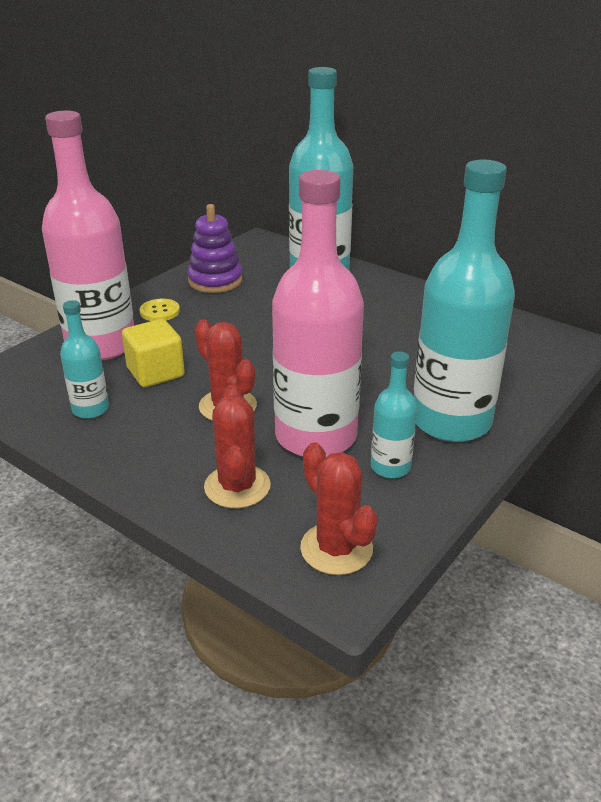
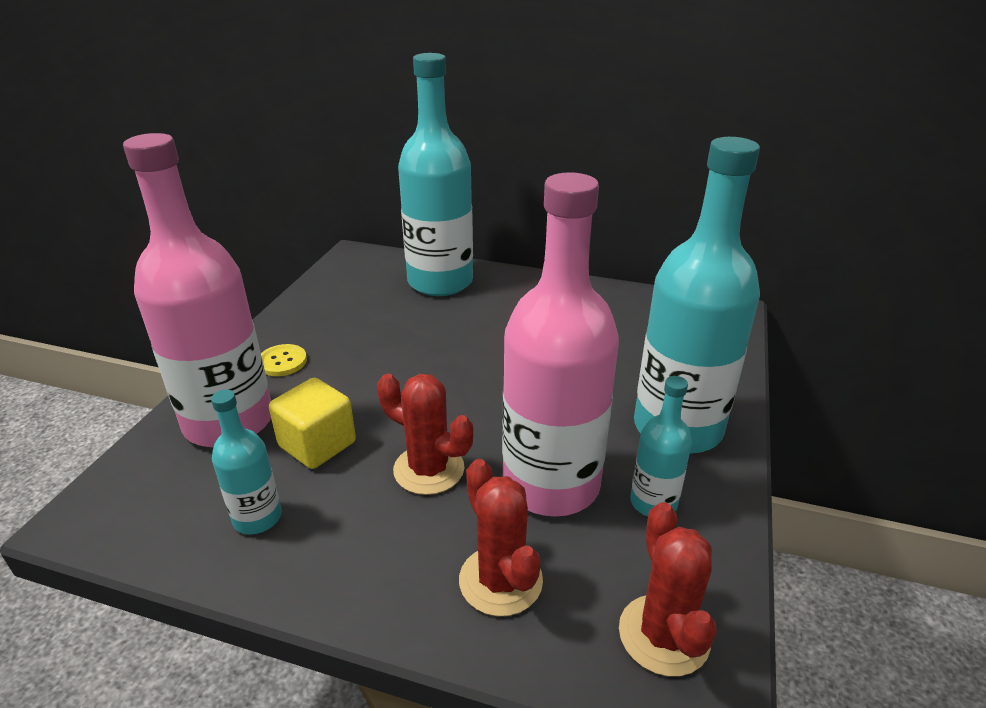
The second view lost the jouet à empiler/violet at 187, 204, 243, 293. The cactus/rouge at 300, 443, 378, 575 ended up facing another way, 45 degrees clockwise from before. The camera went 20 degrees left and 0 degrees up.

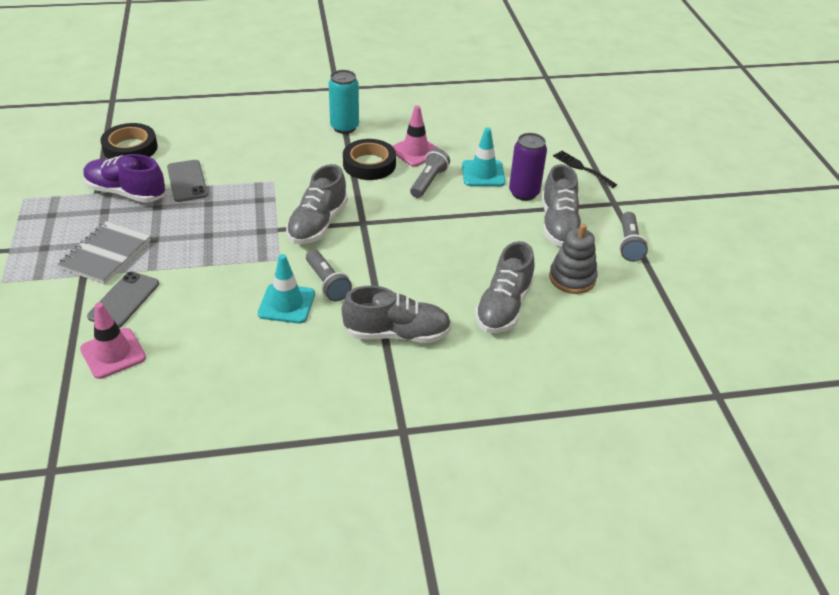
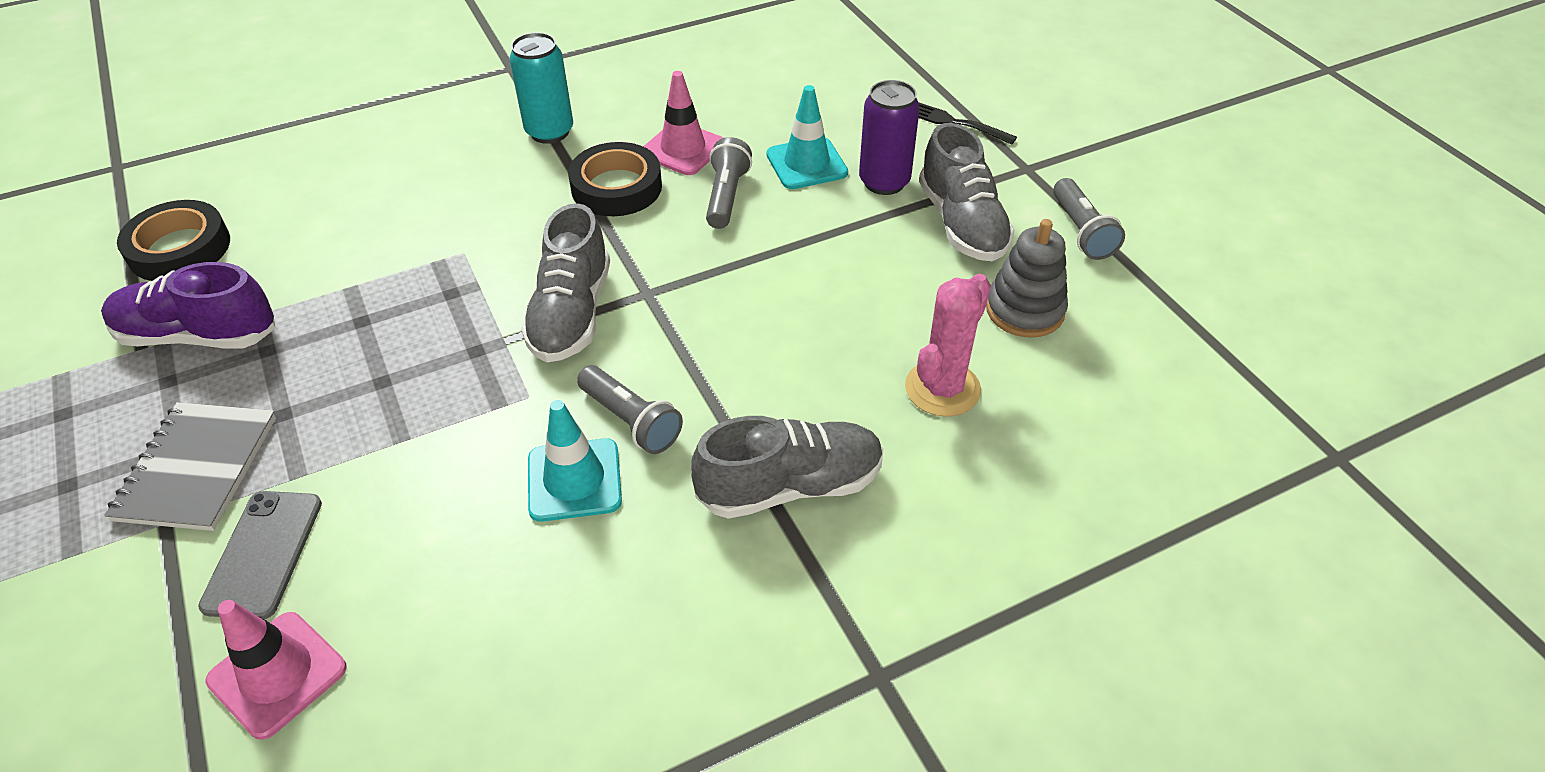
The second view lost the téléphone/gris at 167, 160, 208, 202. Where the chaussure/gris stood at 475, 241, 534, 333, the cactus/rose came to stand at 905, 274, 991, 417. The camera went 15 degrees left and 5 degrees up.

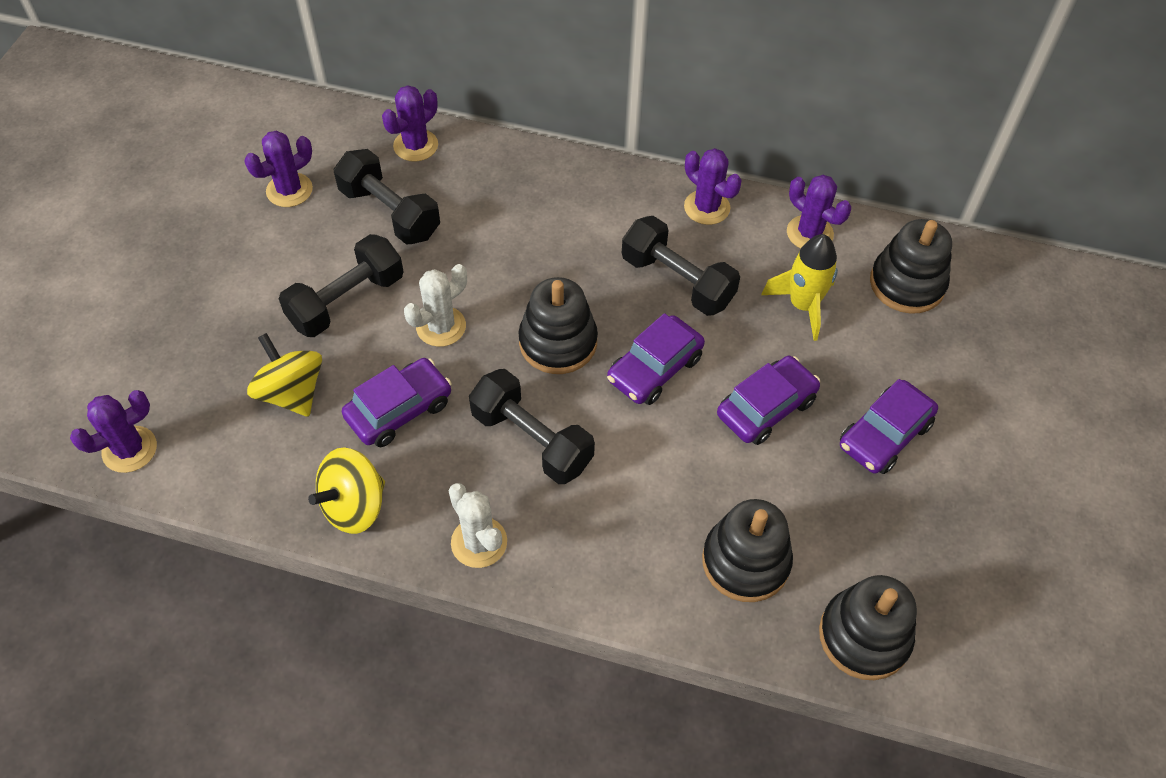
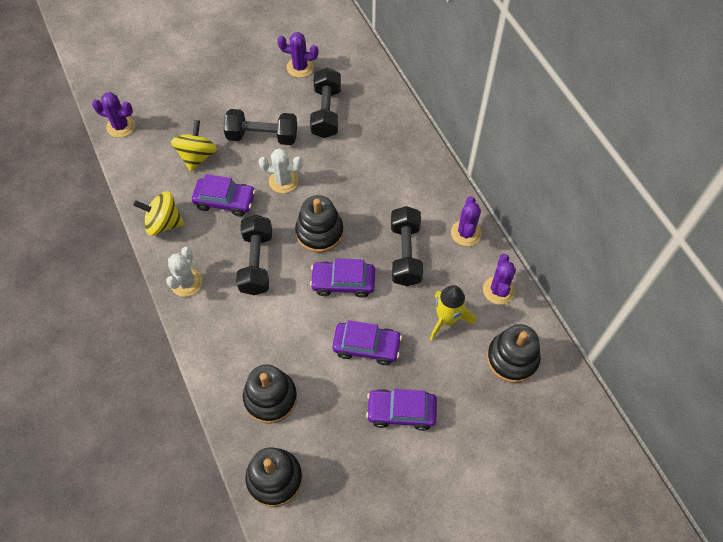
The second view lost the cactus/violet at 382, 85, 438, 162. The camera went 50 degrees right and 5 degrees up.

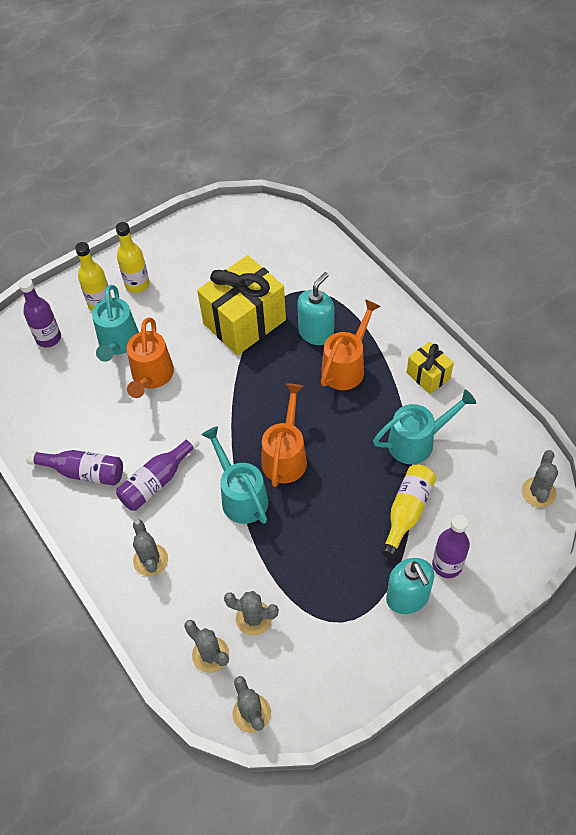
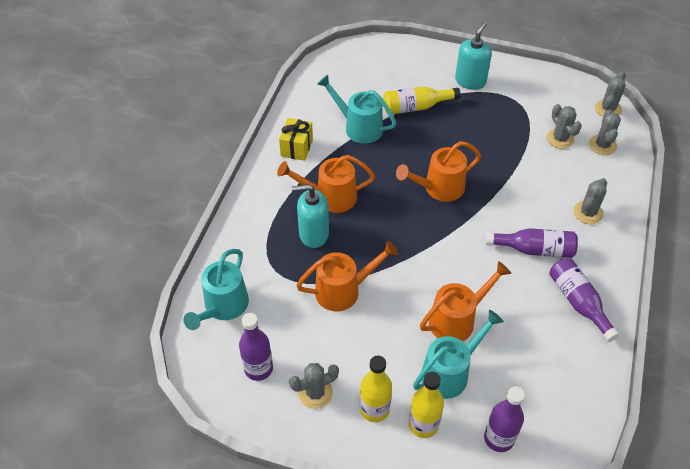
The arrosoir/turquoise ended up elsewhere, having gone from 202, 426, 268, 524 to 183, 249, 249, 330. The bouteille/violet ended up elsewhere, having gone from 432, 515, 470, 578 to 239, 313, 273, 381. The cactus/gris ended up elsewhere, having gone from 522, 450, 558, 507 to 289, 363, 339, 409. Where the cadeau/jaune stood at 197, 255, 286, 355, the arrosoir/orange came to stand at 296, 241, 398, 311. The camera went 130 degrees left and 5 degrees down.

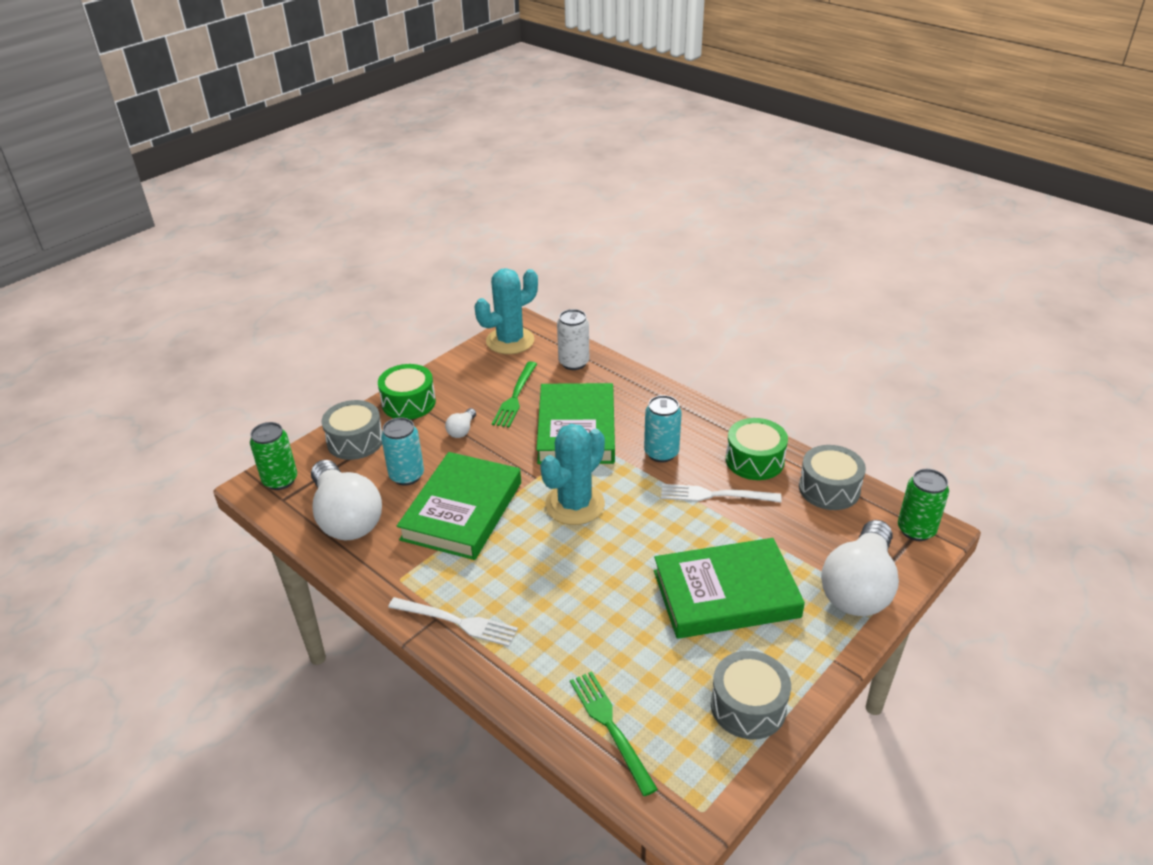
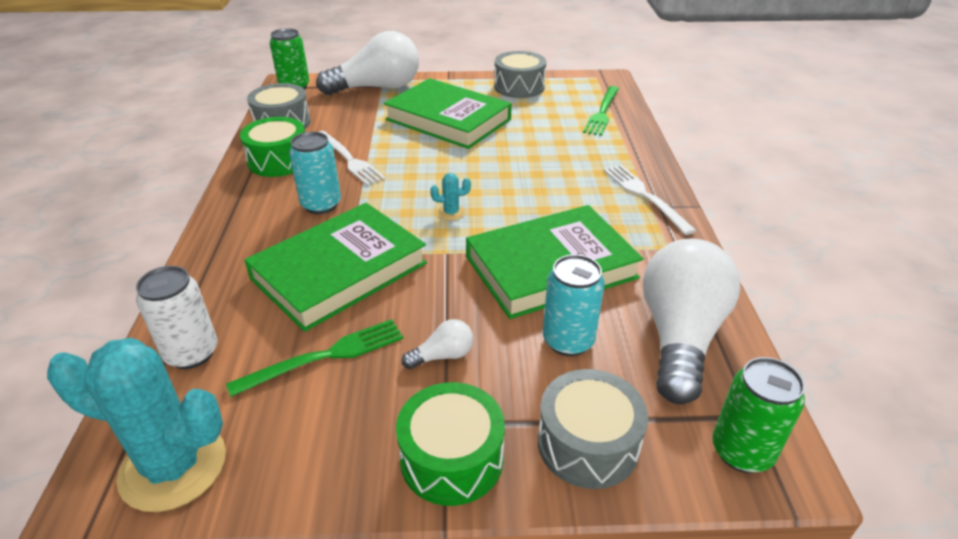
The size of the cactus/turquoise at 540, 424, 605, 525 changed by a factor of 0.41. The camera went 135 degrees left and 0 degrees up.

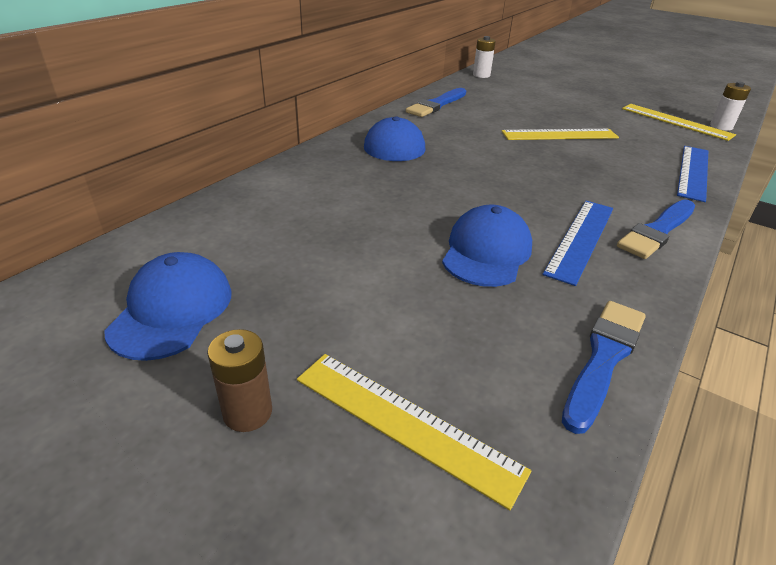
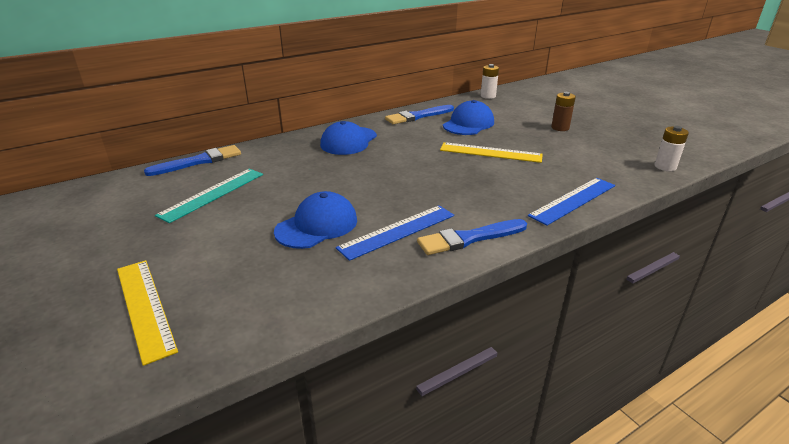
The second view lost the règle/jaune at 622, 104, 736, 141. The second view gained the règle/turquoise at 155, 169, 263, 223. The casquette/bleu ended up elsewhere, having gone from 104, 252, 232, 361 to 443, 100, 494, 135. The pile/marron ended up elsewhere, having gone from 207, 329, 272, 432 to 551, 92, 576, 131. The pinceau/bleu ended up elsewhere, having gone from 562, 301, 646, 434 to 144, 145, 241, 176. The camera went 25 degrees right and 5 degrees down.

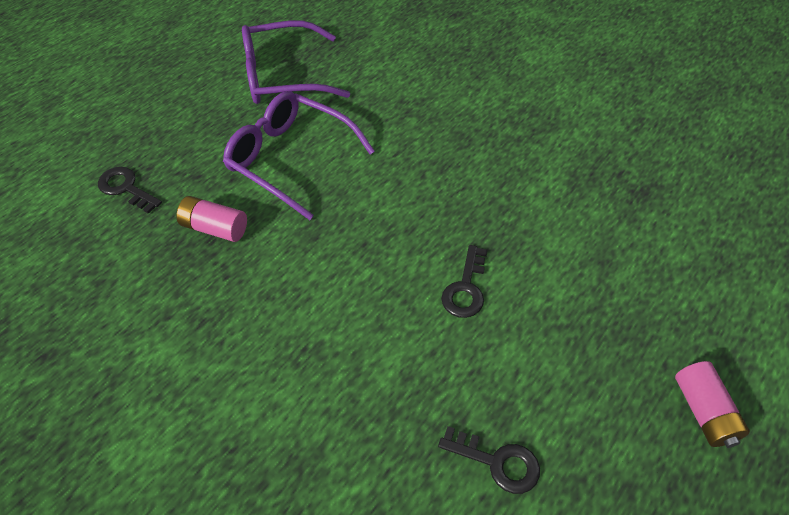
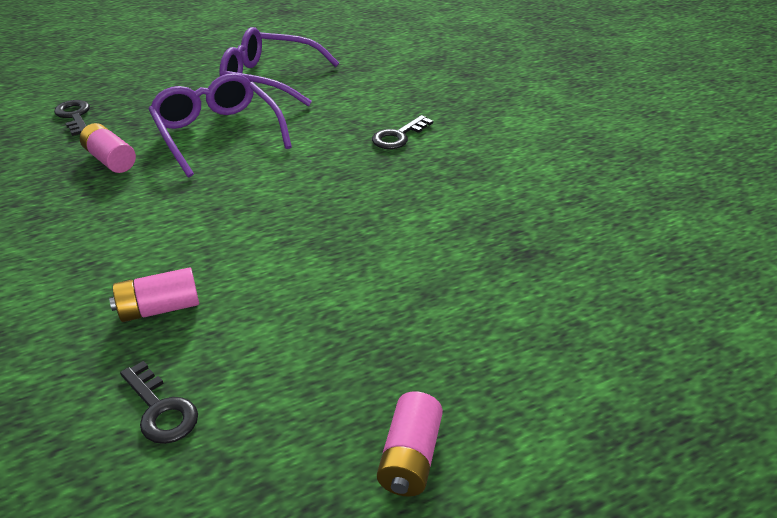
The second view gained the pile/rose at 109, 267, 199, 322. The clé/noir ended up elsewhere, having gone from 441, 245, 487, 318 to 372, 115, 433, 149. The camera went 25 degrees right and 15 degrees down.

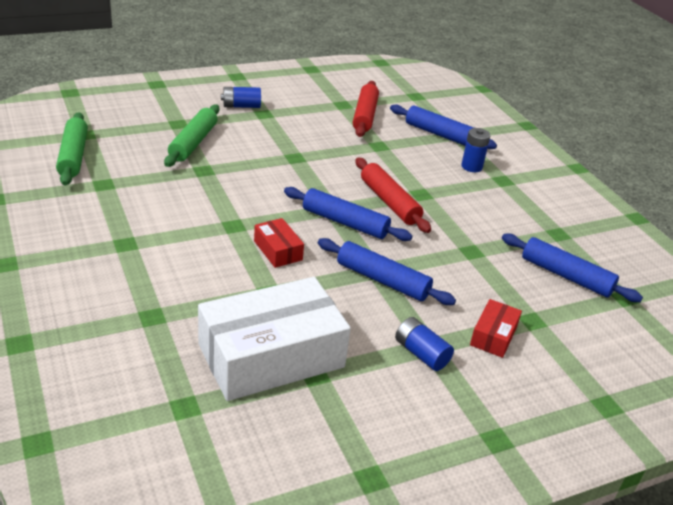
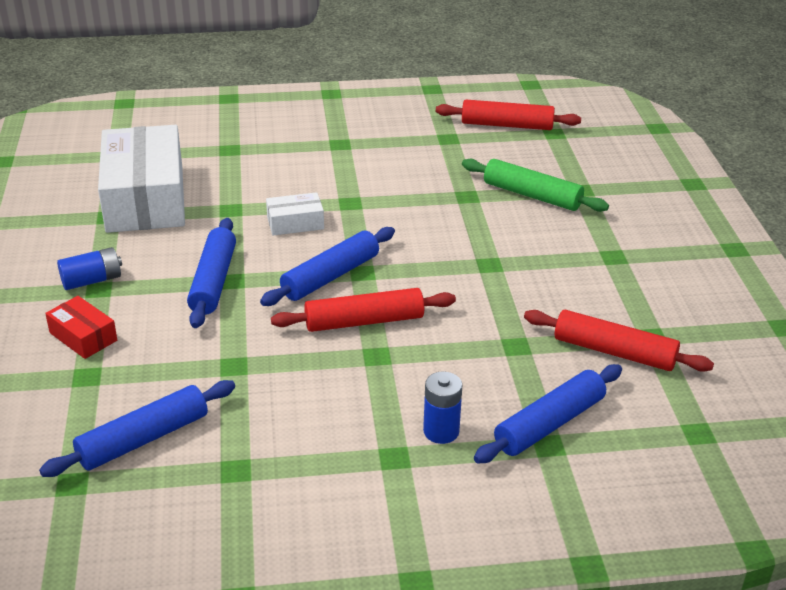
The second view lost the pile/bleu at 221, 87, 261, 108. What was the rouleau à pâtisserie/vert at 56, 112, 88, 186 turned into the rouleau à pâtisserie/rouge at 436, 100, 581, 130. What was the boîte/rouge at 254, 218, 304, 268 turned into the boîte/blanc at 266, 192, 324, 236. The rouleau à pâtisserie/bleu at 318, 238, 456, 305 ended up facing another way, 45 degrees counterclockwise from before. The camera went 110 degrees right and 0 degrees up.

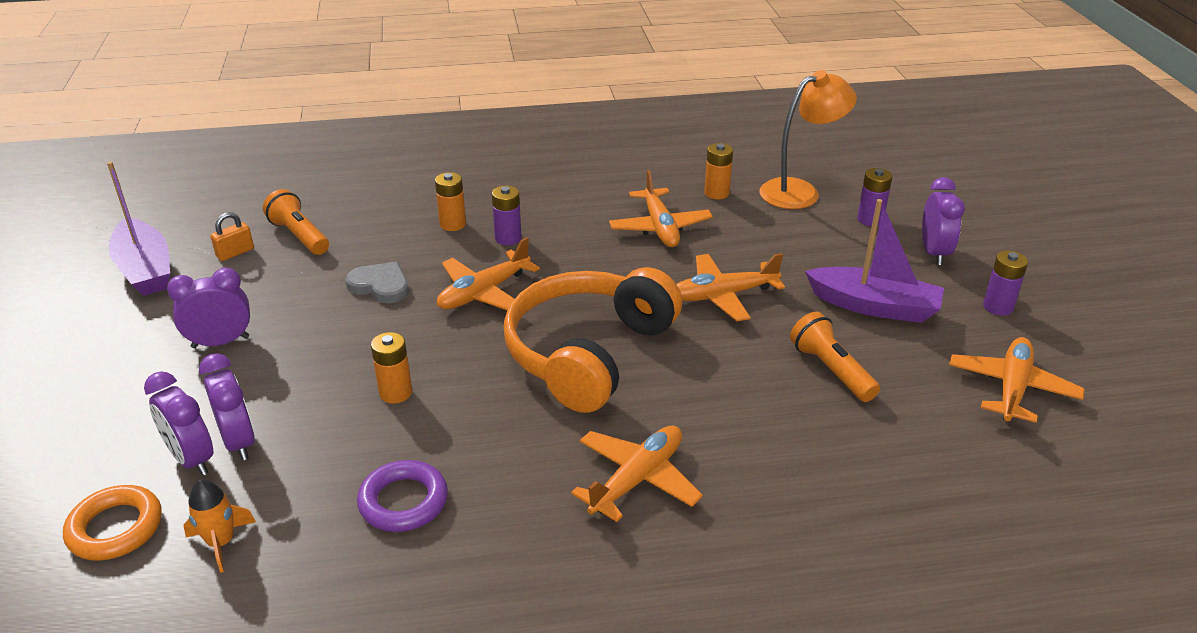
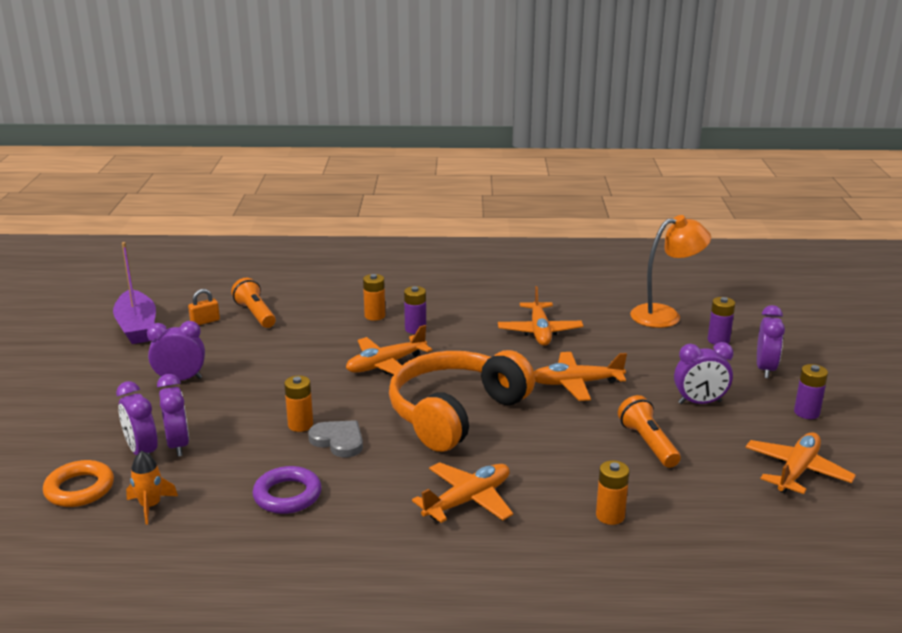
The cœur/gris ended up elsewhere, having gone from 345, 262, 409, 303 to 308, 420, 363, 457. The pile/orange ended up elsewhere, having gone from 704, 143, 733, 199 to 596, 460, 629, 525. Where the bateau/violet stood at 805, 199, 944, 323, the réveil/violet came to stand at 674, 342, 733, 404. The camera went 10 degrees right and 10 degrees down.

